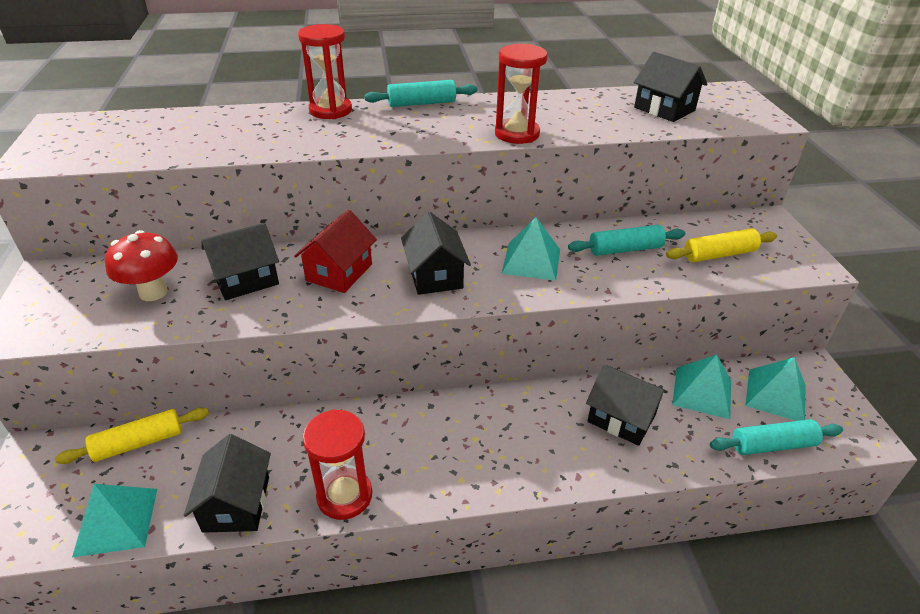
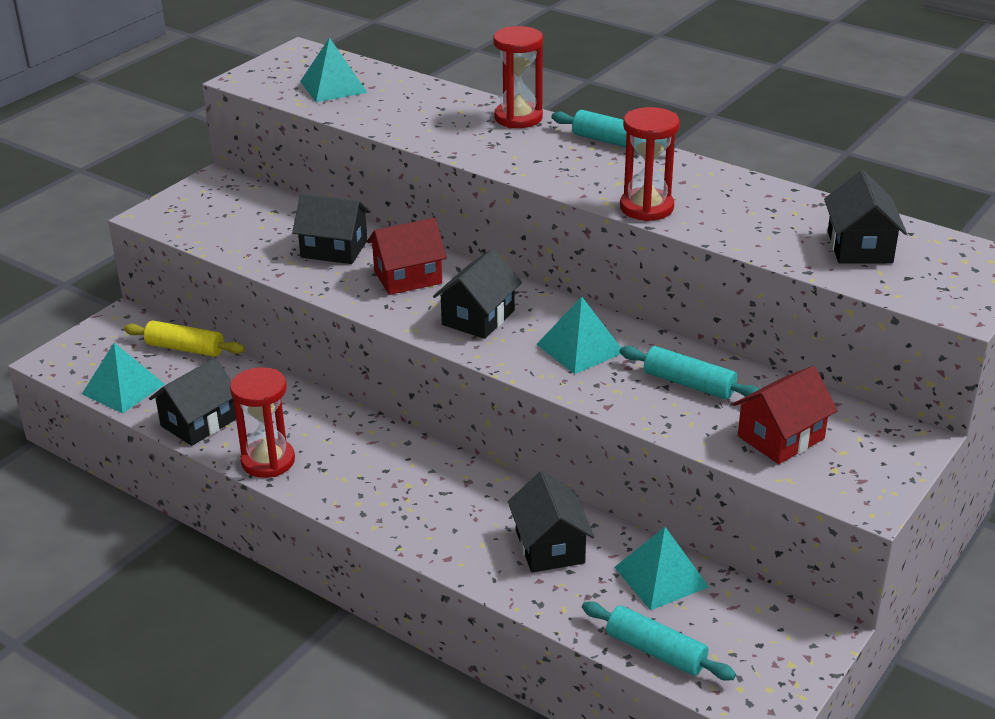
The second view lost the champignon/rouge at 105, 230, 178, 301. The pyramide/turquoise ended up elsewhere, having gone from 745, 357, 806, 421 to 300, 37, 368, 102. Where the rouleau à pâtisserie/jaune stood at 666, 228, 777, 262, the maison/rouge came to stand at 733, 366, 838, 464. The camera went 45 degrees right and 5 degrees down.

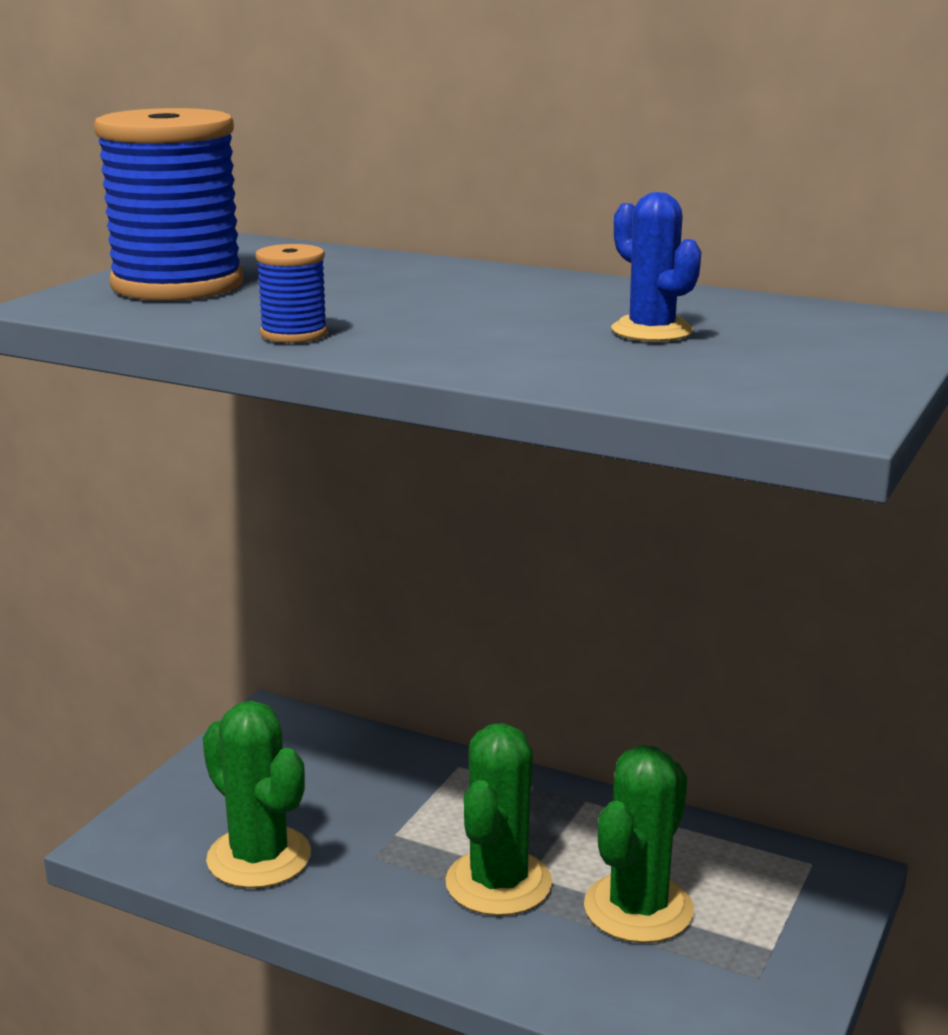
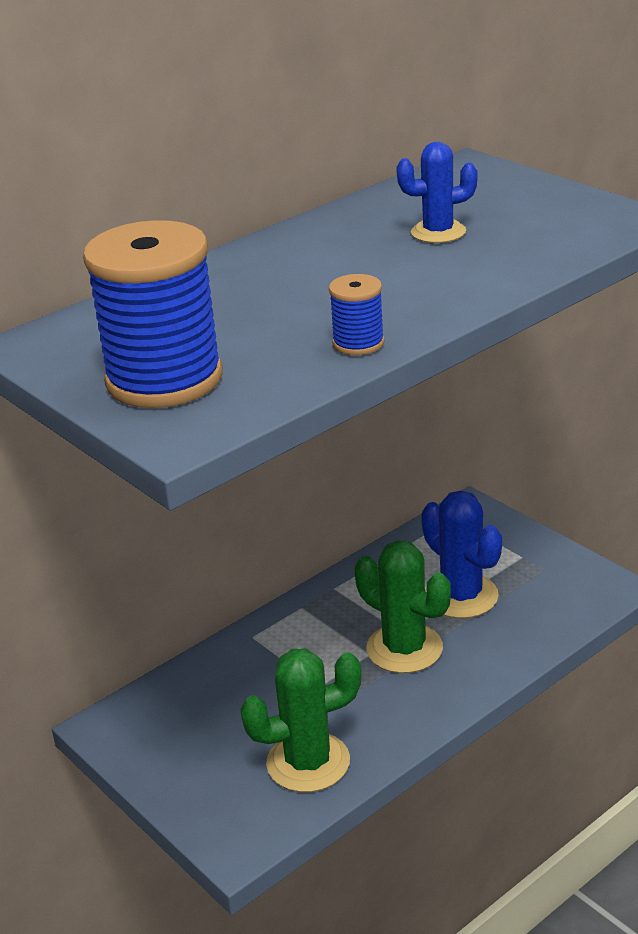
What was the cactus/vert at 584, 745, 694, 943 turned into the cactus/bleu at 421, 490, 502, 619. The camera went 65 degrees left and 10 degrees up.

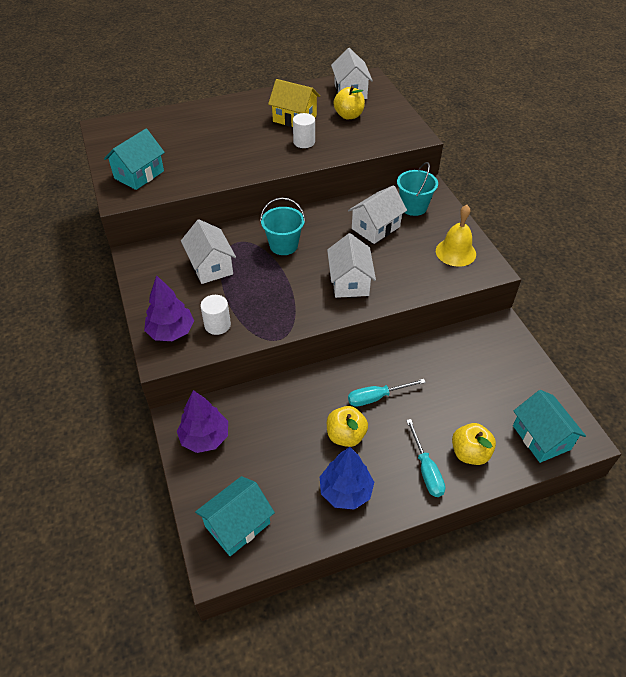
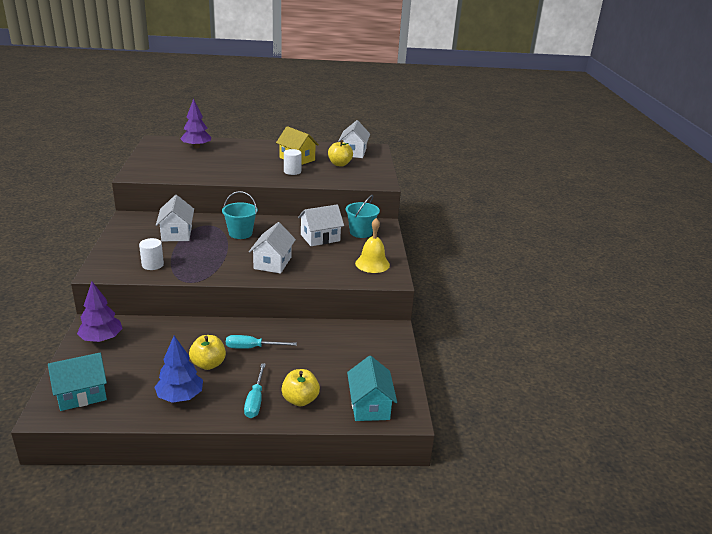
The second view lost the maison/turquoise at 104, 129, 165, 190. The arbre/violet ended up elsewhere, having gone from 144, 275, 194, 341 to 180, 99, 211, 149. The camera went 15 degrees right and 20 degrees down.

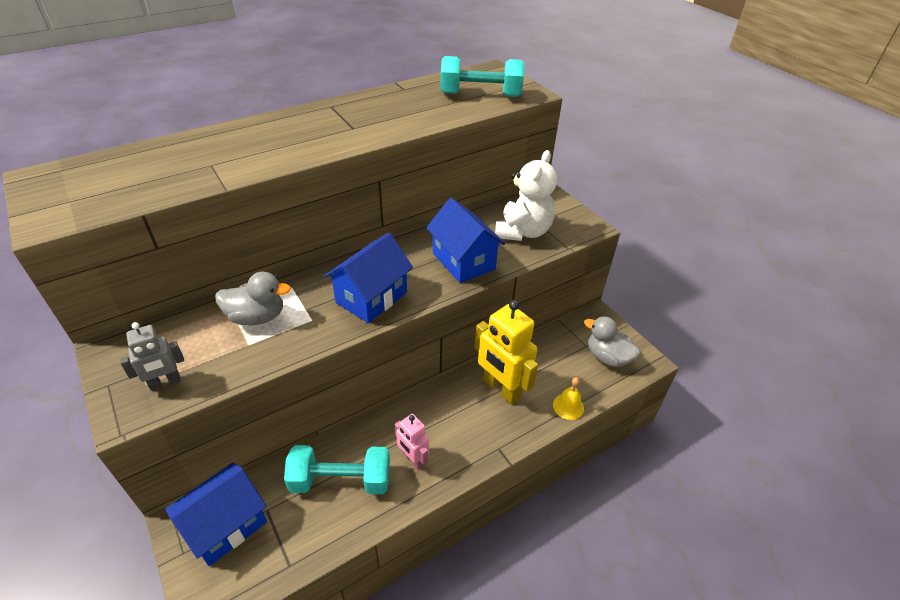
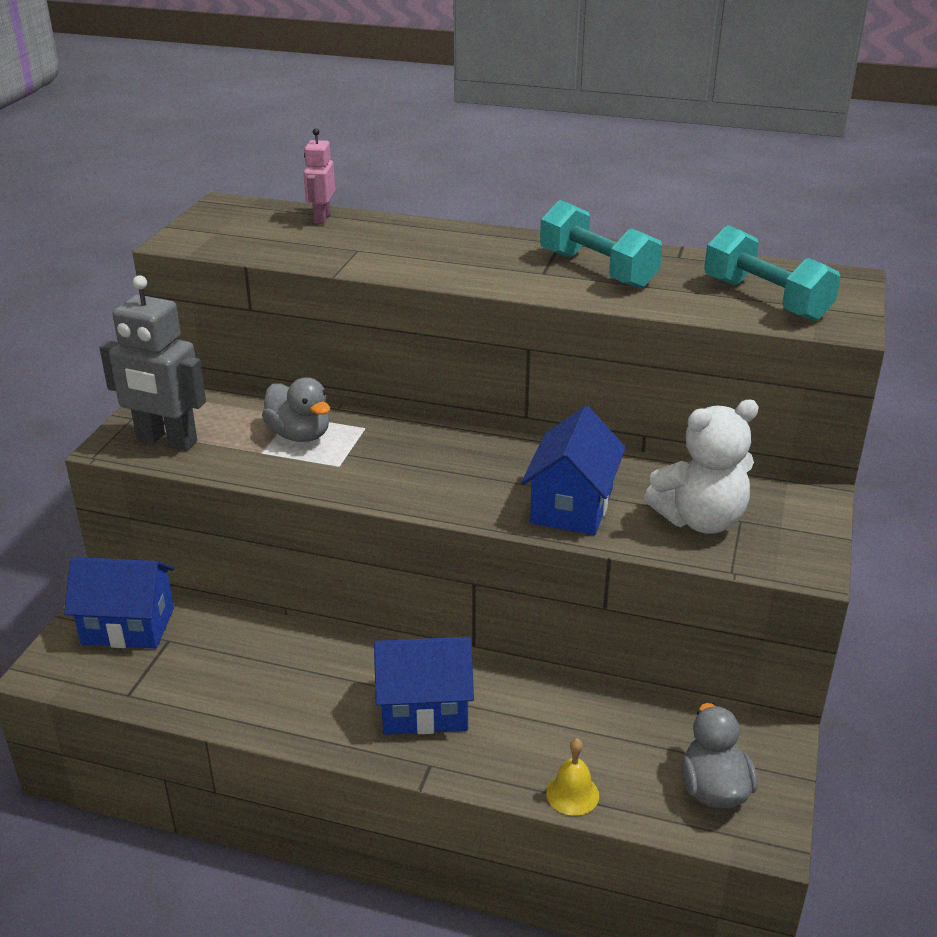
The second view lost the robot/jaune at 474, 300, 538, 404. The haltère/turquoise ended up elsewhere, having gone from 284, 445, 390, 494 to 540, 200, 662, 289. The maison/bleu ended up elsewhere, having gone from 324, 233, 413, 323 to 374, 637, 474, 735. The robot/rose ended up elsewhere, having gone from 395, 414, 429, 469 to 304, 128, 335, 224. The size of the robot/gris at 120, 322, 184, 391 changed by a factor of 1.82. The camera went 50 degrees right and 10 degrees down.

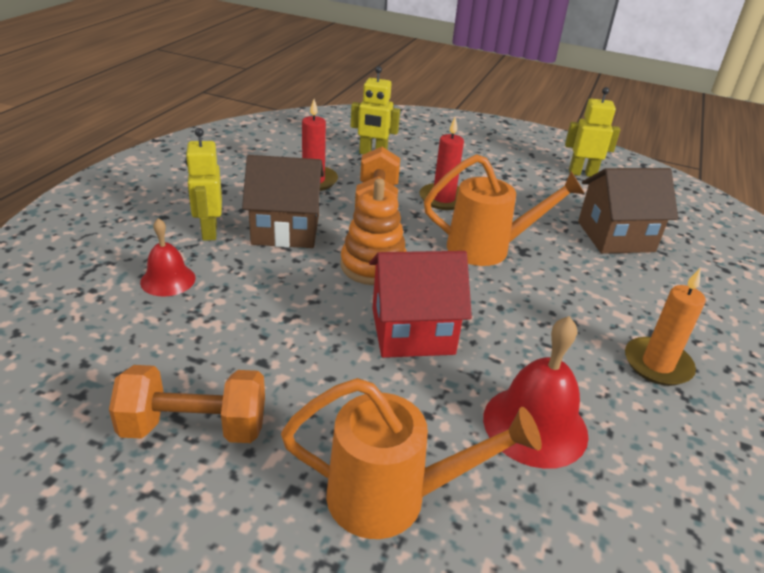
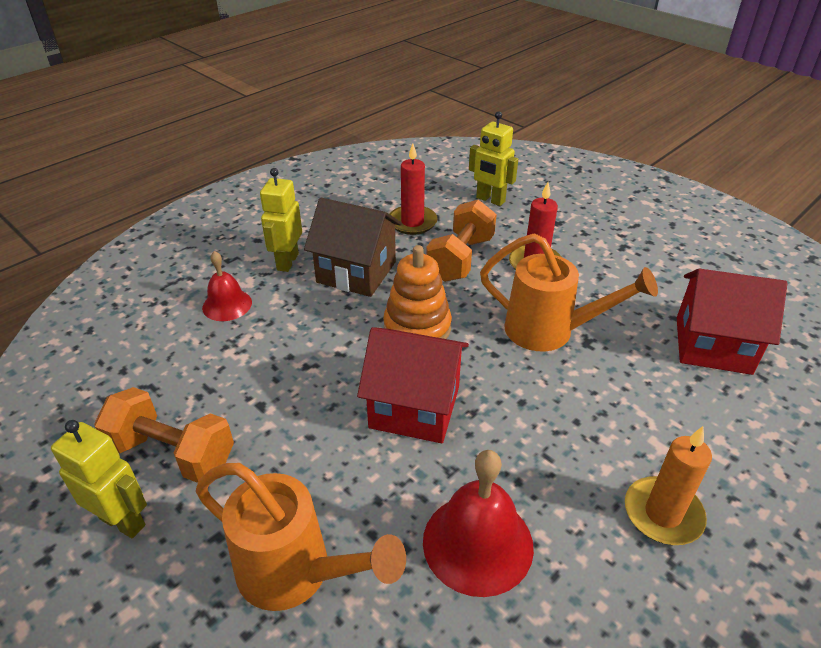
The robot/jaune ended up elsewhere, having gone from 565, 87, 620, 177 to 51, 420, 147, 538. What was the maison/marron at 578, 168, 678, 254 turned into the maison/rouge at 677, 269, 787, 375. The camera went 25 degrees right and 5 degrees up.

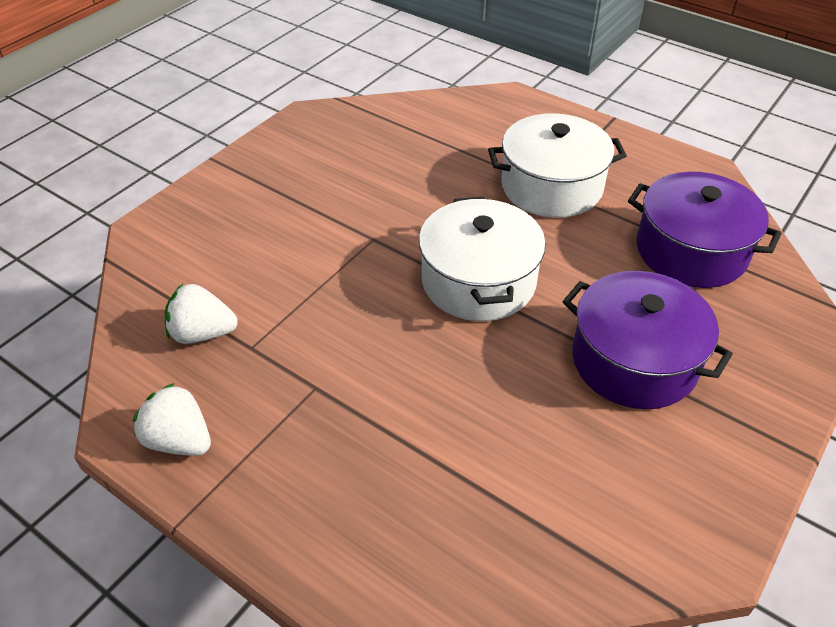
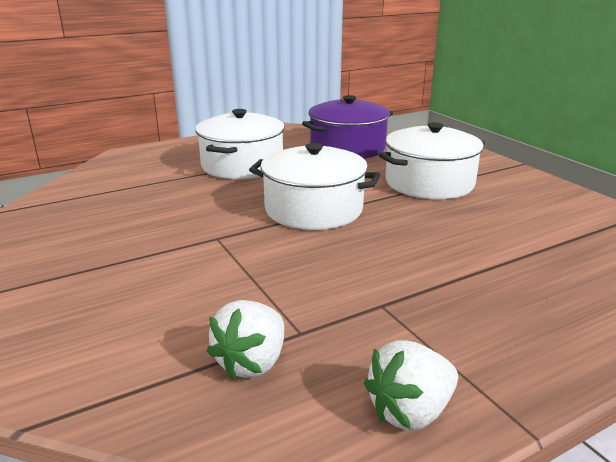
What was the marmite/violet at 562, 271, 733, 409 turned into the marmite/blanc at 379, 122, 485, 199. The camera went 65 degrees left and 20 degrees down.

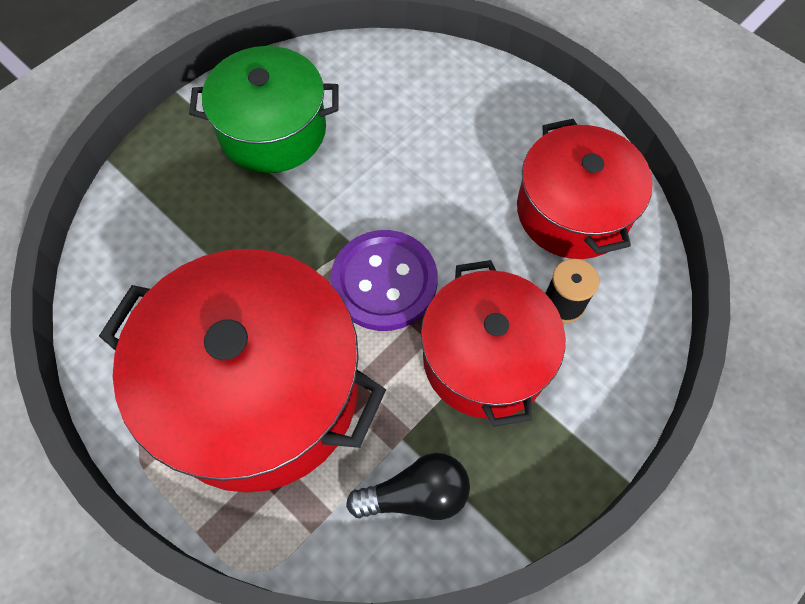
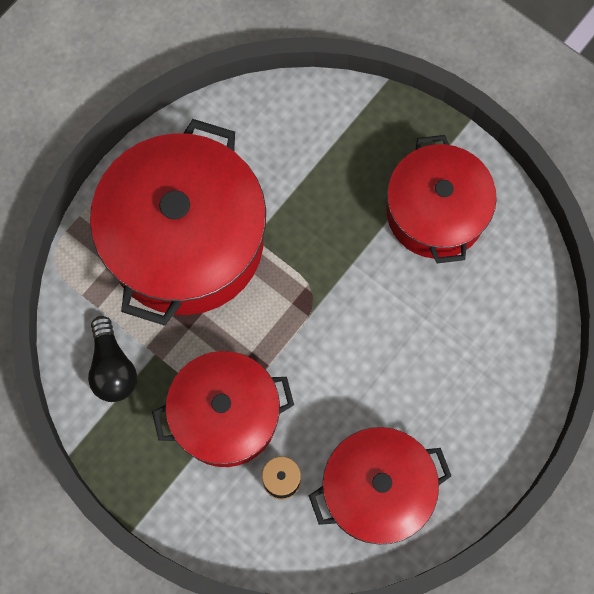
The second view lost the bouton/violet at 330, 230, 438, 331. What was the marmite/vert at 189, 46, 339, 173 turned into the marmite/rouge at 387, 135, 497, 263. The camera went 85 degrees right and 10 degrees up.

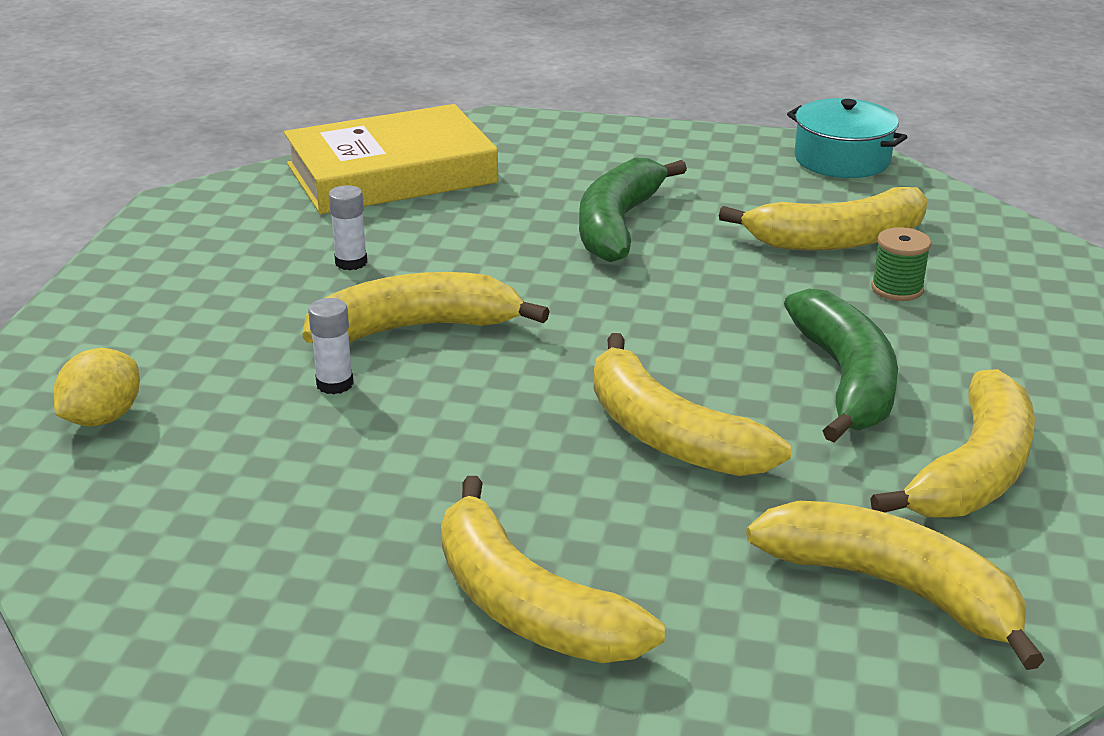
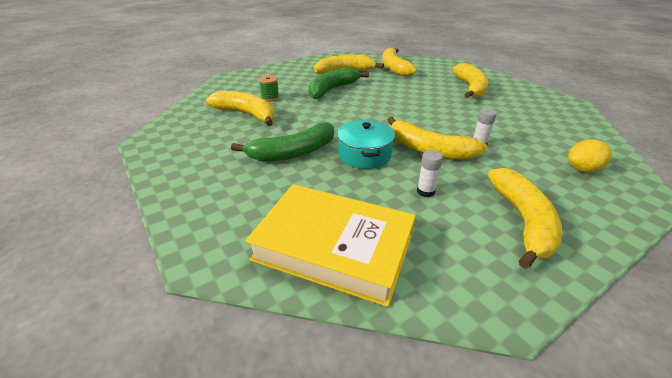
The banane/jaune ended up elsewhere, having gone from 594, 333, 791, 476 to 488, 168, 562, 269. The marmite/turquoise ended up elsewhere, having gone from 787, 98, 907, 178 to 337, 120, 395, 169. The camera went 135 degrees left and 5 degrees up.

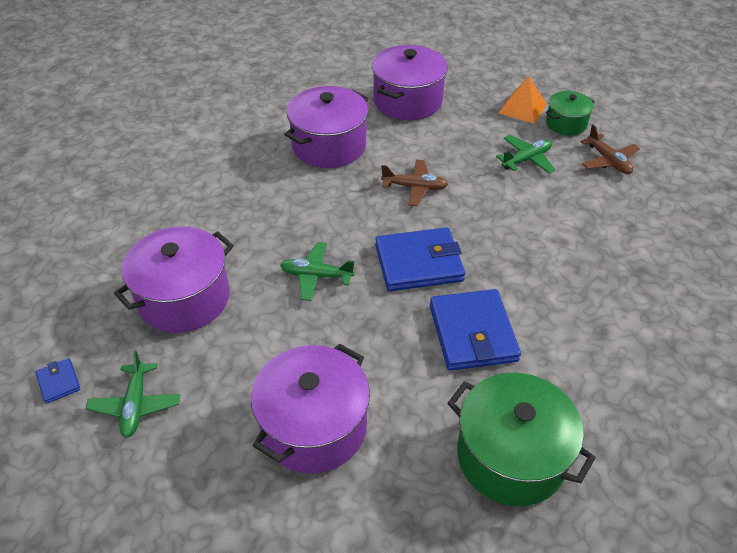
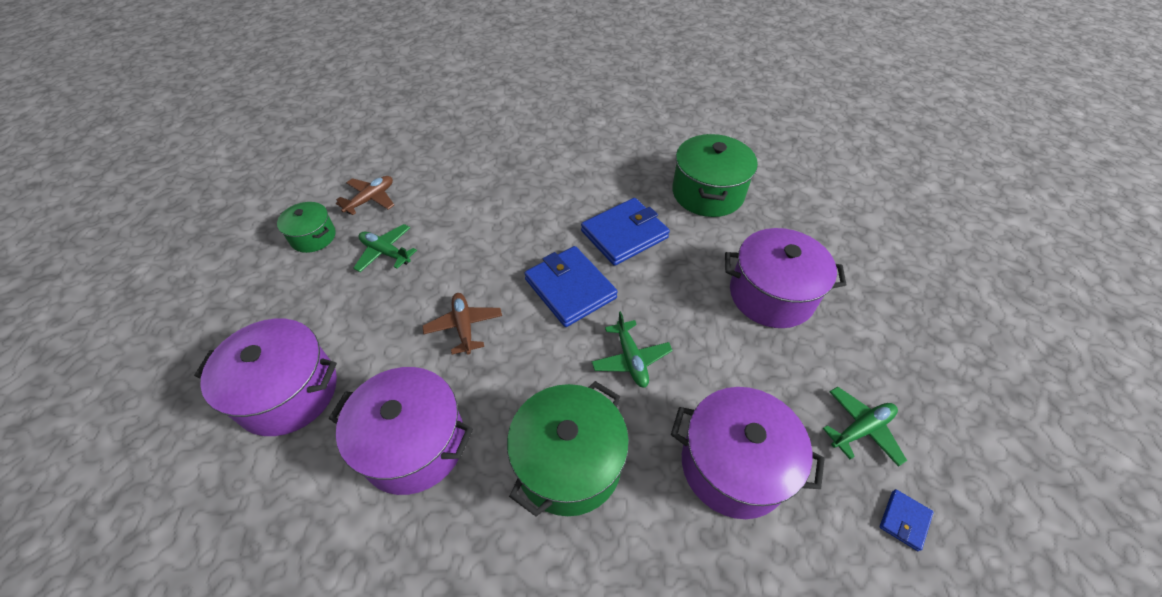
The second view lost the pyramide/orange at 499, 76, 547, 124. The second view gained the marmite/vert at 507, 381, 629, 517. The camera went 115 degrees left and 5 degrees up.

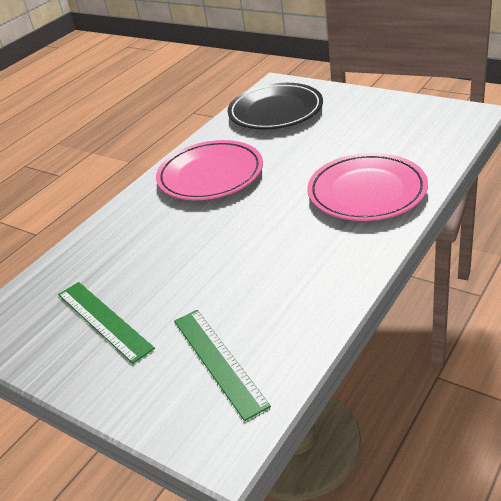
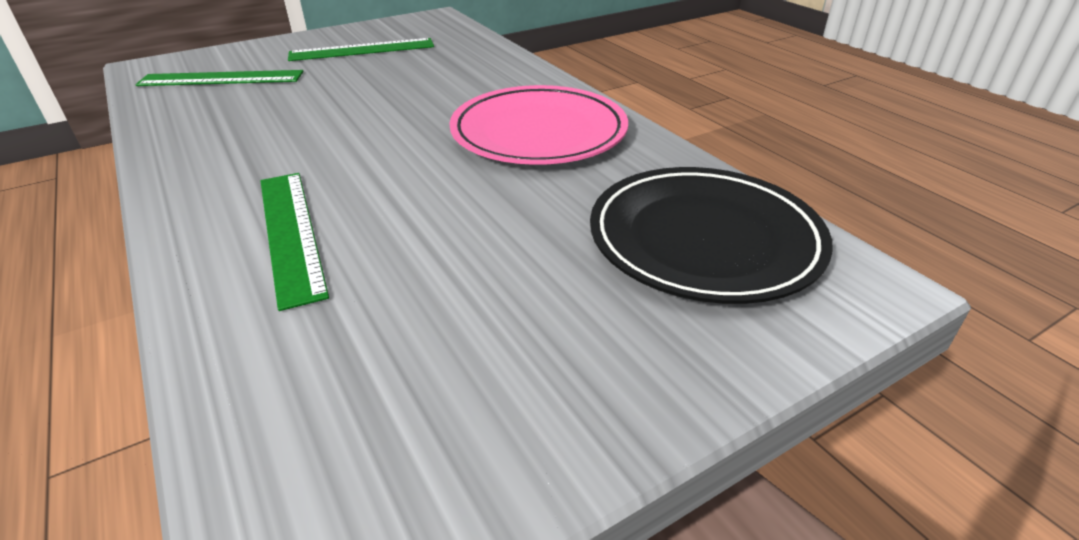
Where the assiette/rose stood at 307, 153, 428, 221, the règle/vert came to stand at 261, 173, 329, 311. The camera went 110 degrees right and 0 degrees up.

